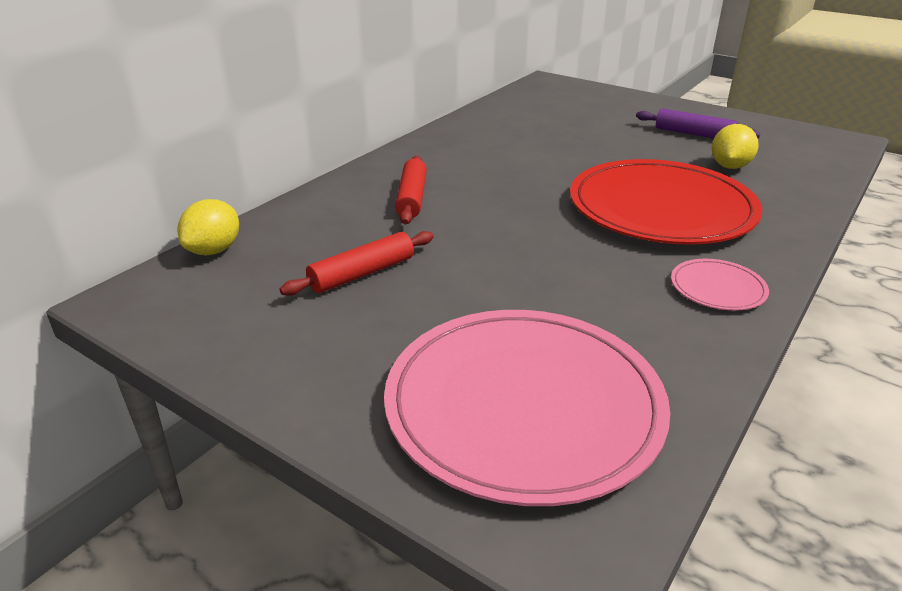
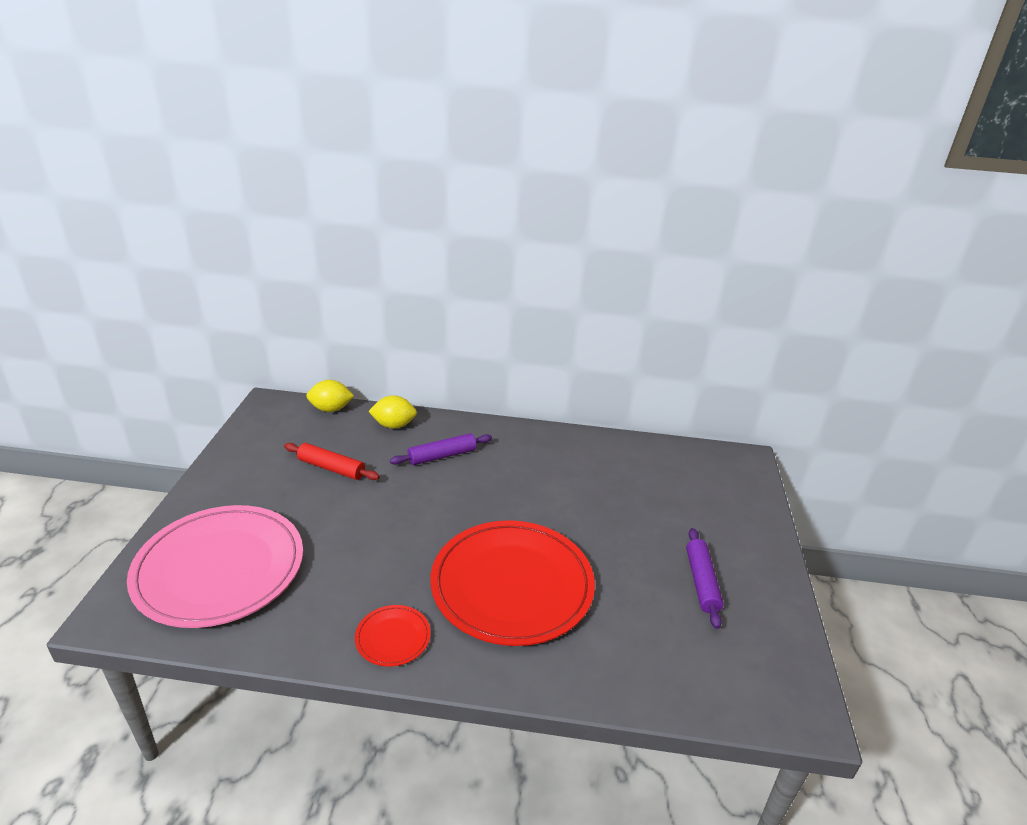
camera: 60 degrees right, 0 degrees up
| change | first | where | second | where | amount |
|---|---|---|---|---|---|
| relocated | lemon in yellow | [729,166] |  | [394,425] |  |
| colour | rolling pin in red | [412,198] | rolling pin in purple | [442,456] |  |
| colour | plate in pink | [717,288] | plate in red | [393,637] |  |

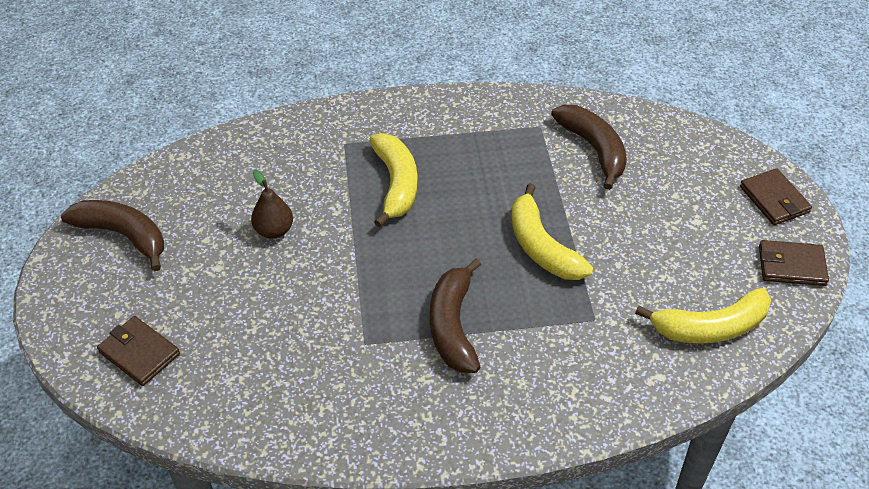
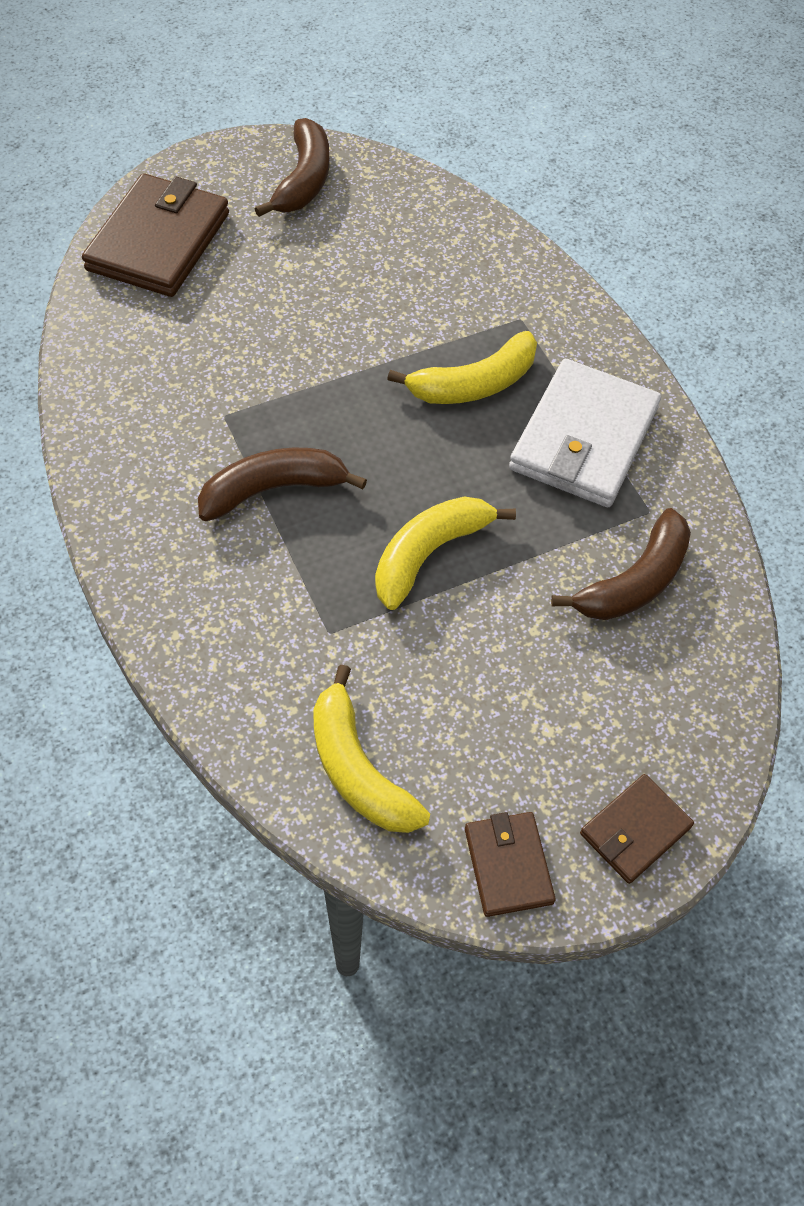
camera: 70 degrees right, 10 degrees up
| change | first | where | second | where | amount |
|---|---|---|---|---|---|
| missing | pear in brown | [274,230] |  |  |  |
| appeared |  |  | wallet in white | [584,439] |  |
| size | wallet in brown | [139,353] |  | [158,241] | x1.87 |

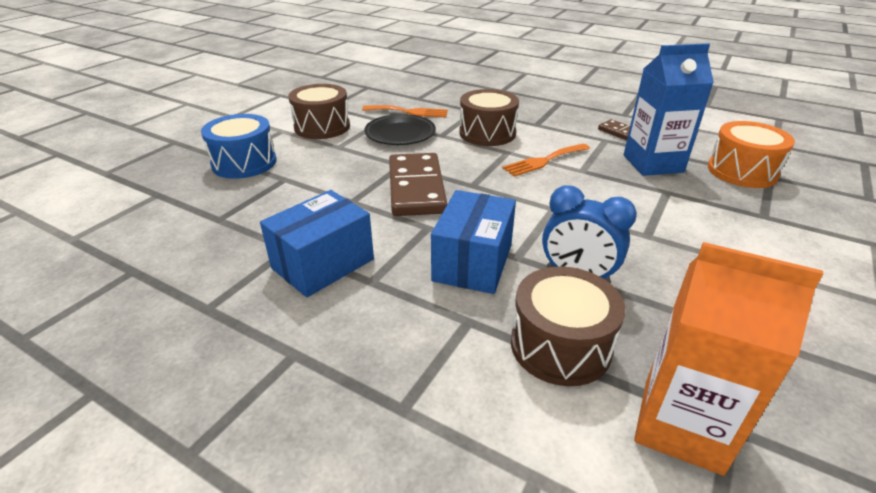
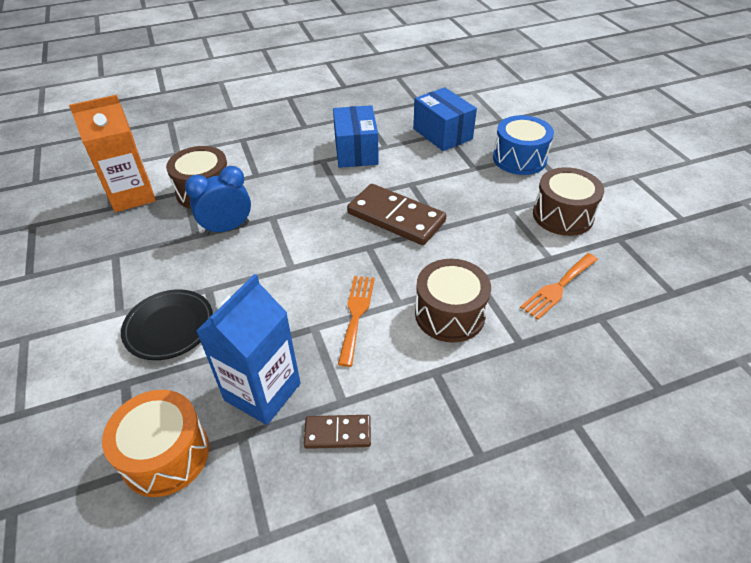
camera: 130 degrees right, 10 degrees up
| change | first | where | second | where | amount |
|---|---|---|---|---|---|
| relocated | plate in black | [400,134] |  | [169,327] |  |
| relocated | box in blue | [472,262] |  | [442,134] |  |

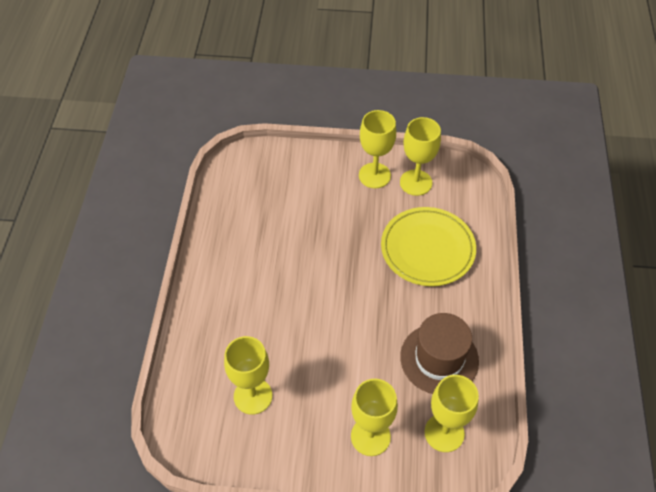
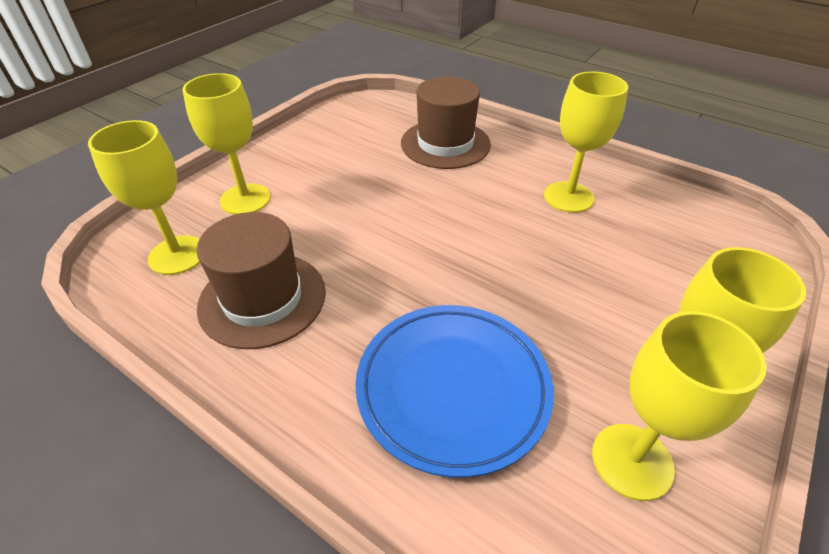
camera: 120 degrees right, 10 degrees down
| change | first | where | second | where | amount |
|---|---|---|---|---|---|
| appeared |  |  | hat in brown | [445,144] |  |
| relocated | goblet in yellow | [253,396] |  | [568,197] |  |
| colour | plate in yellow | [427,249] | plate in blue | [453,388] |  |

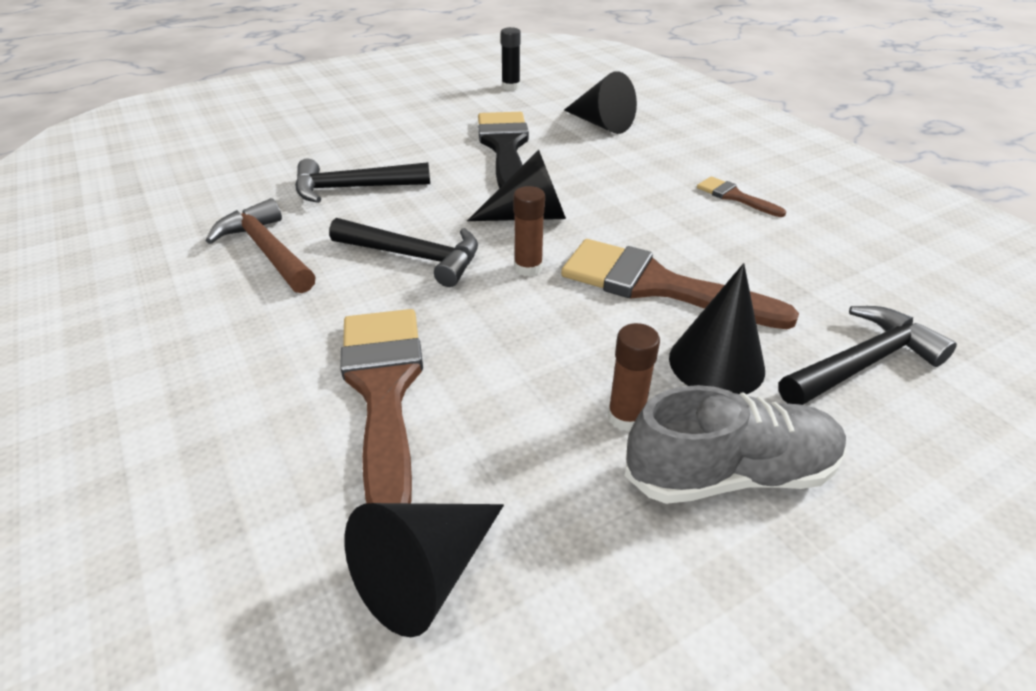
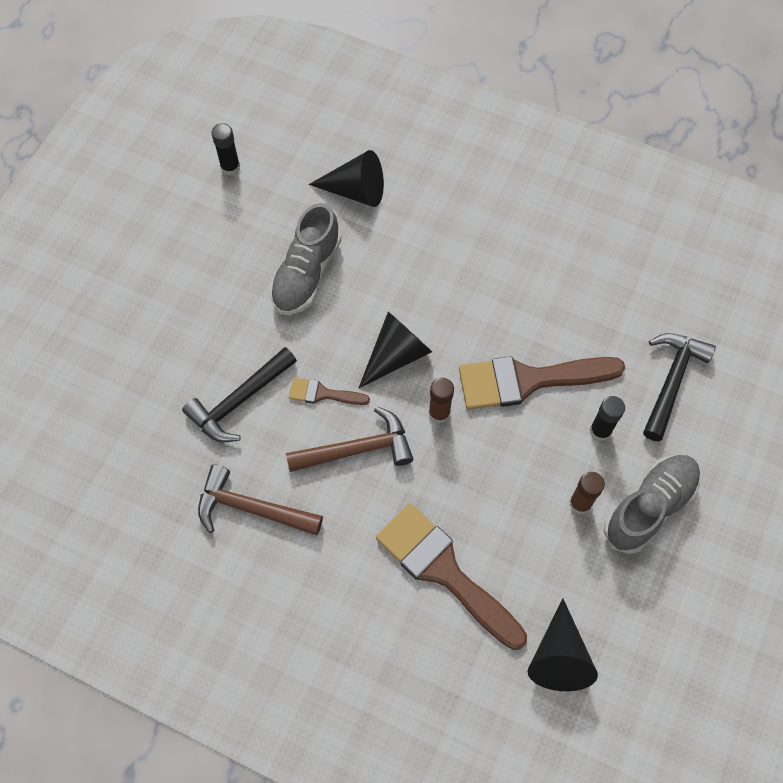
camera: 35 degrees left, 25 degrees up
| change | first | where | second | where | amount |
|---|---|---|---|---|---|
| relocated | brush in brown | [734,196] |  | [323,394] |  |
| exchanged | brush in black | [504,147] | shoe in grey | [306,274] |  |
| exchanged | cone in black | [716,363] | glue stick in black | [600,431] |  |
| colour | hammer in black | [414,257] | hammer in brown | [357,449] |  |

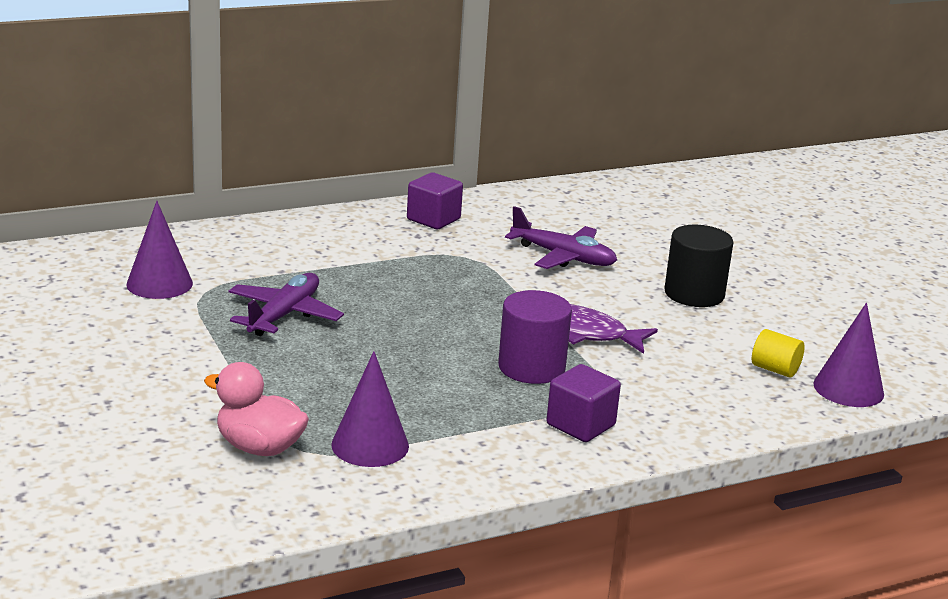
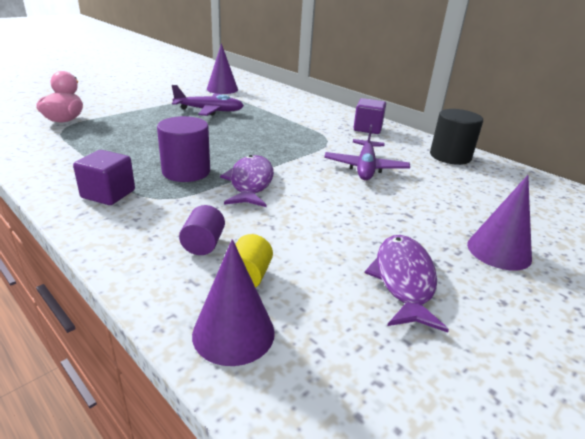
camera: 70 degrees right, 5 degrees up
| change | first | where | second | where | amount |
|---|---|---|---|---|---|
| appeared |  |  | cylinder in purple | [203,244] |  |
| appeared |  |  | fish in purple | [404,280] |  |
| relocated | cone in purple | [370,445] |  | [499,251] |  |
| relocated | cylinder in black | [694,294] |  | [450,156] |  |

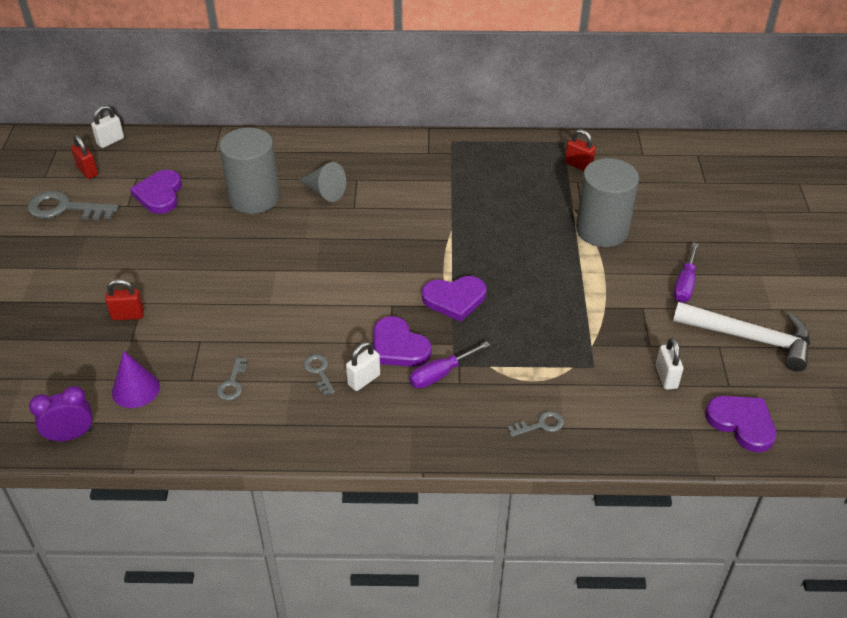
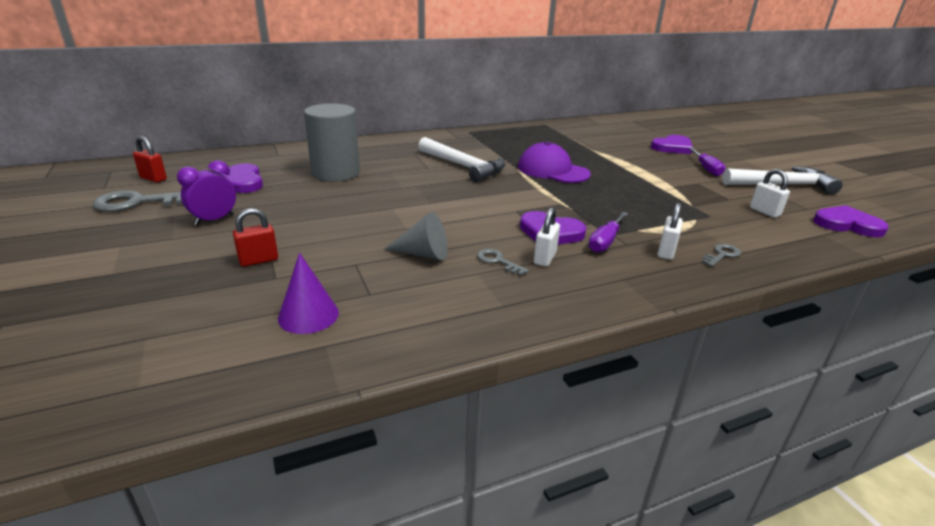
camera: 25 degrees left, 15 degrees down
| change | first | where | second | where | amount |
|---|---|---|---|---|---|
| missing | key in grey | [232,383] |  |  |  |
| missing | padlock in red | [578,165] |  |  |  |
| missing | cylinder in grey | [602,230] |  |  |  |
| appeared |  |  | hammer in white | [463,166] |  |
| appeared |  |  | cap in purple | [552,170] |  |
| relocated | clock in purple | [71,435] |  | [214,220] |  |
| relocated | padlock in white | [110,141] |  | [666,252] |  |
| relocated | cone in grey | [324,192] |  | [423,254] |  |
| relocated | heart in purple | [454,299] |  | [672,147] |  |

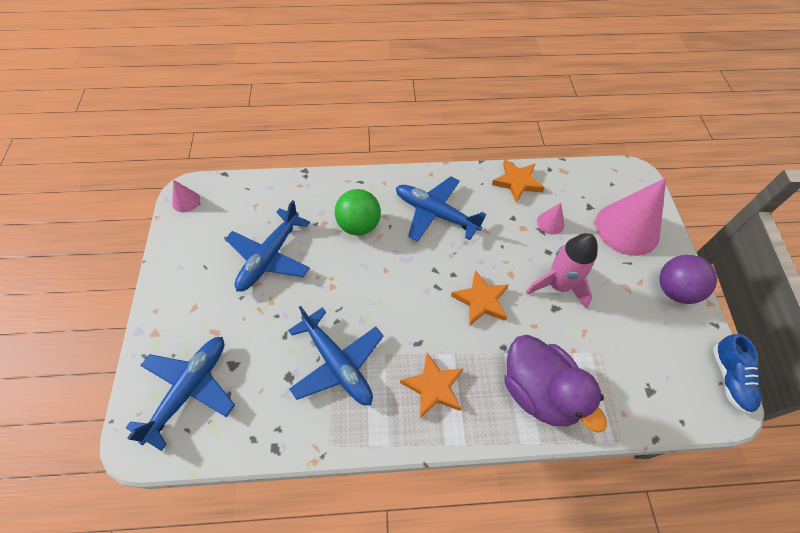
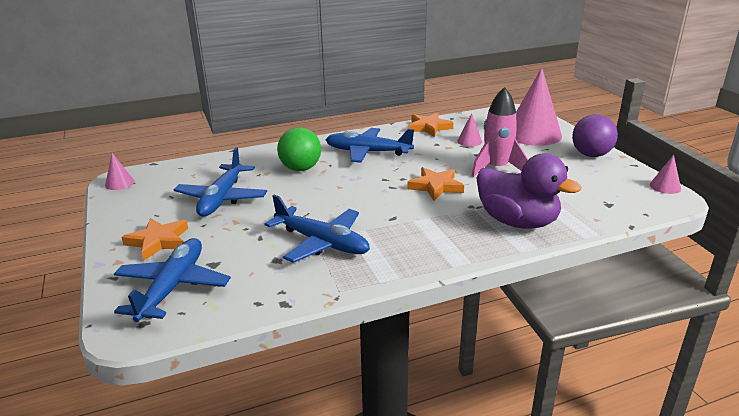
camera: 15 degrees left, 30 degrees down
| change | first | where | second | where | amount |
|---|---|---|---|---|---|
| relocated | star in orange | [433,387] |  | [158,241] |  |
| exchanged | shoe in blue | [729,378] | cone in pink | [665,186] |  |

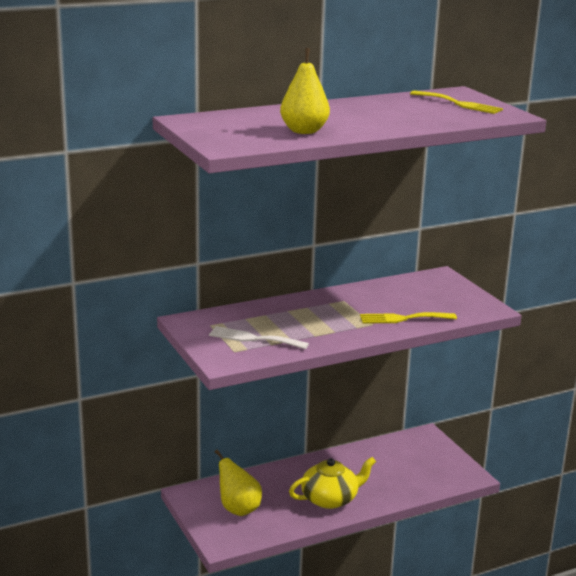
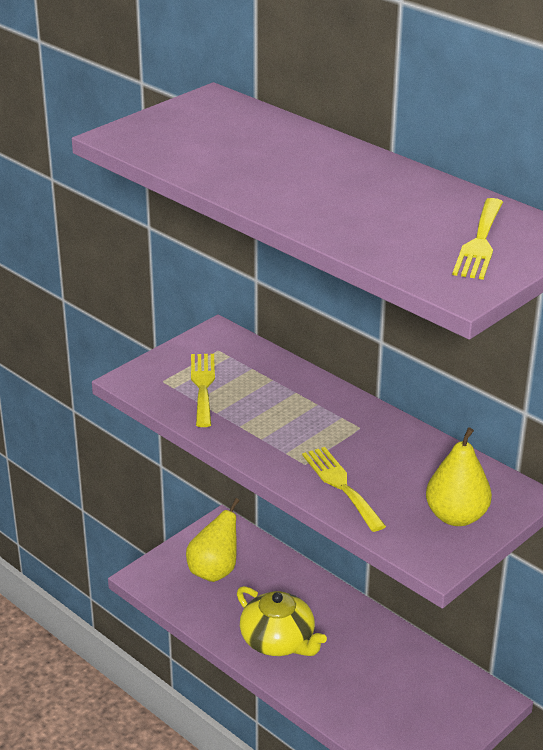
camera: 70 degrees right, 10 degrees up
| change | first | where | second | where | amount |
|---|---|---|---|---|---|
| relocated | pear in yellow | [304,131] |  | [456,516] |  |
| colour | fork in white | [253,338] | fork in yellow | [203,386] |  |

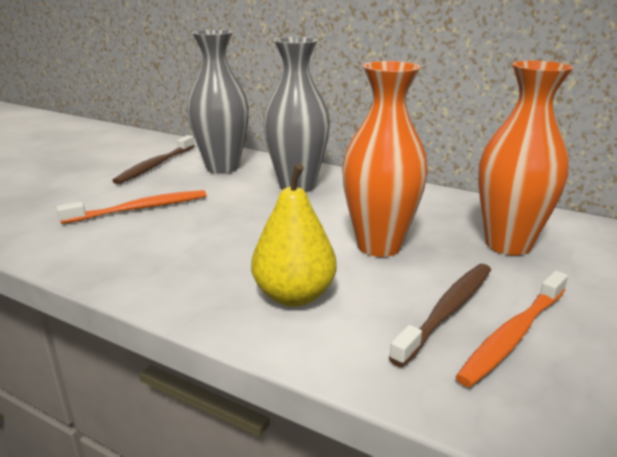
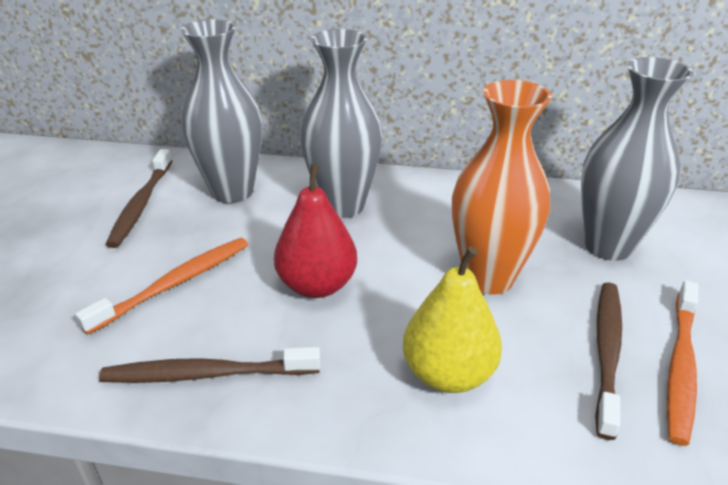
camera: 20 degrees left, 10 degrees up
| change | first | where | second | where | amount |
|---|---|---|---|---|---|
| appeared |  |  | toothbrush in brown | [206,374] |  |
| appeared |  |  | pear in red | [317,285] |  |
| colour | vase in orange | [508,244] | vase in grey | [608,246] |  |

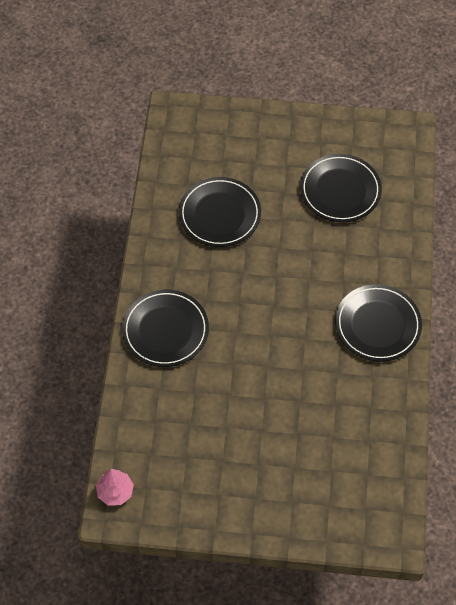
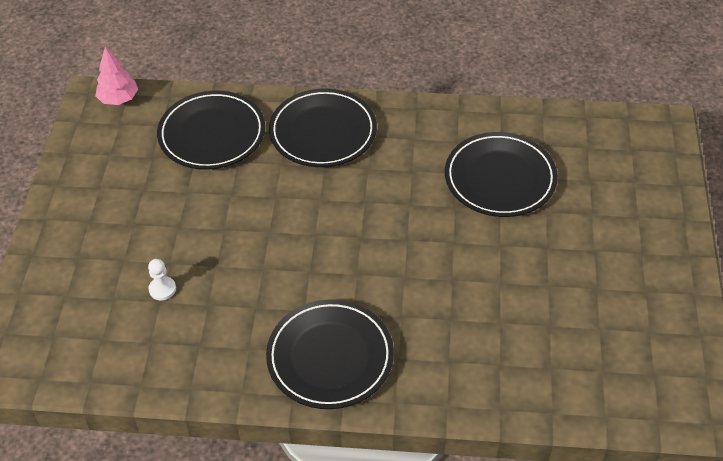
camera: 90 degrees right, 10 degrees down
| change | first | where | second | where | amount |
|---|---|---|---|---|---|
| appeared |  |  | pawn in white | [162,289] |  |
| relocated | plate in black | [340,190] |  | [212,134] |  |

